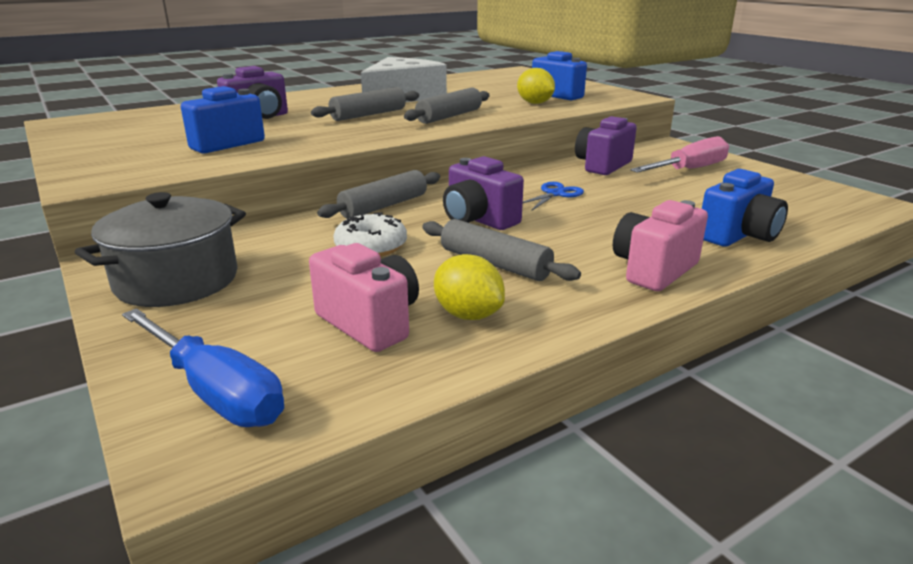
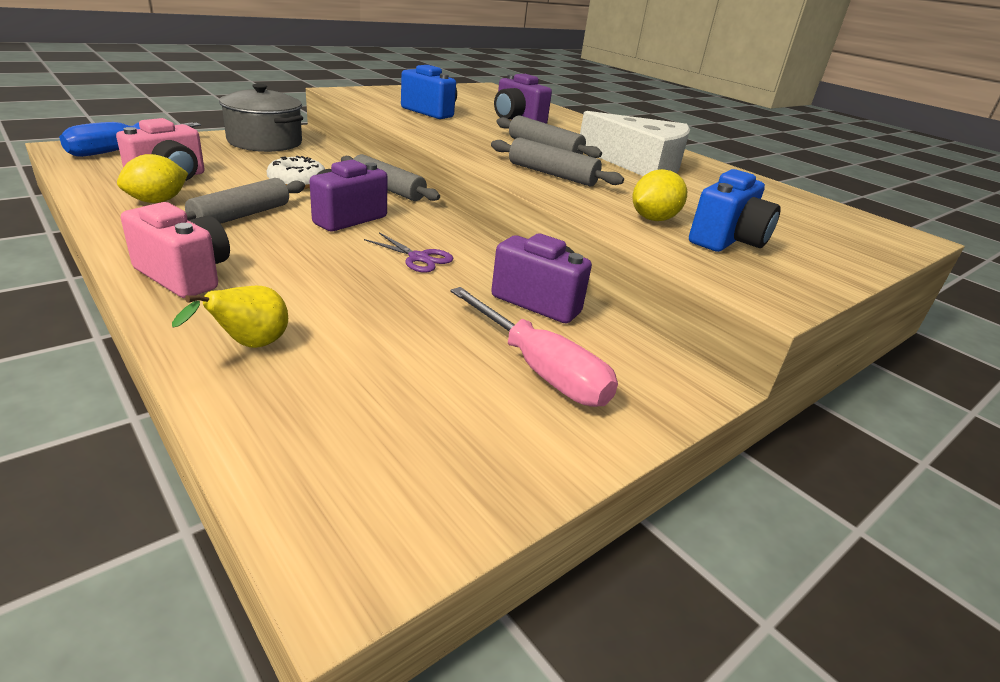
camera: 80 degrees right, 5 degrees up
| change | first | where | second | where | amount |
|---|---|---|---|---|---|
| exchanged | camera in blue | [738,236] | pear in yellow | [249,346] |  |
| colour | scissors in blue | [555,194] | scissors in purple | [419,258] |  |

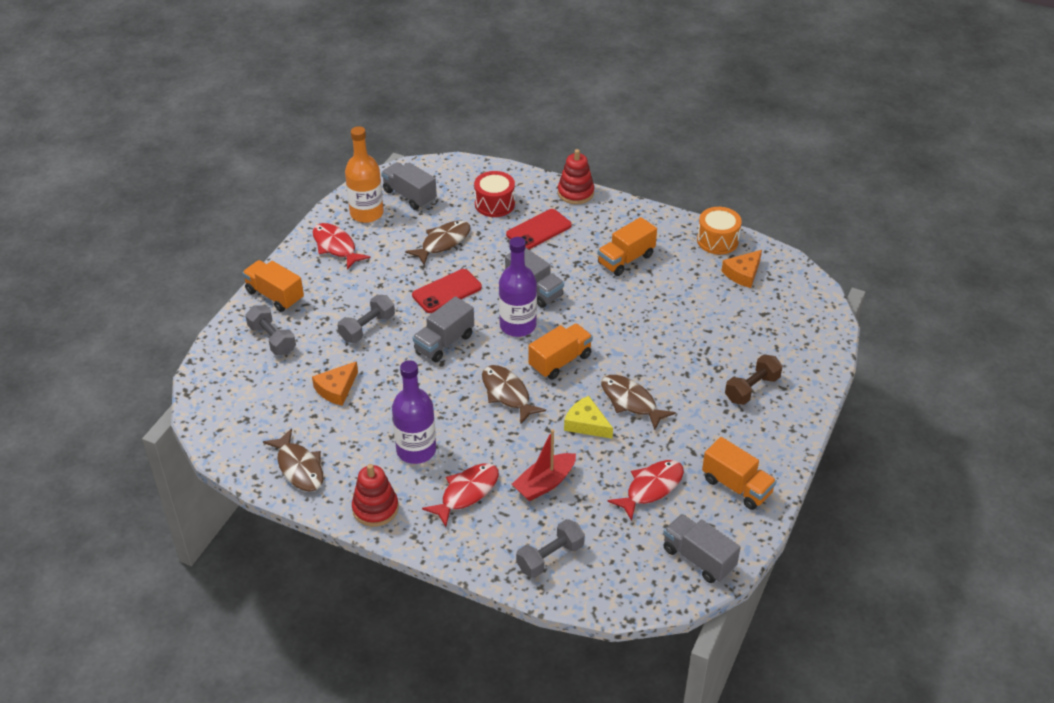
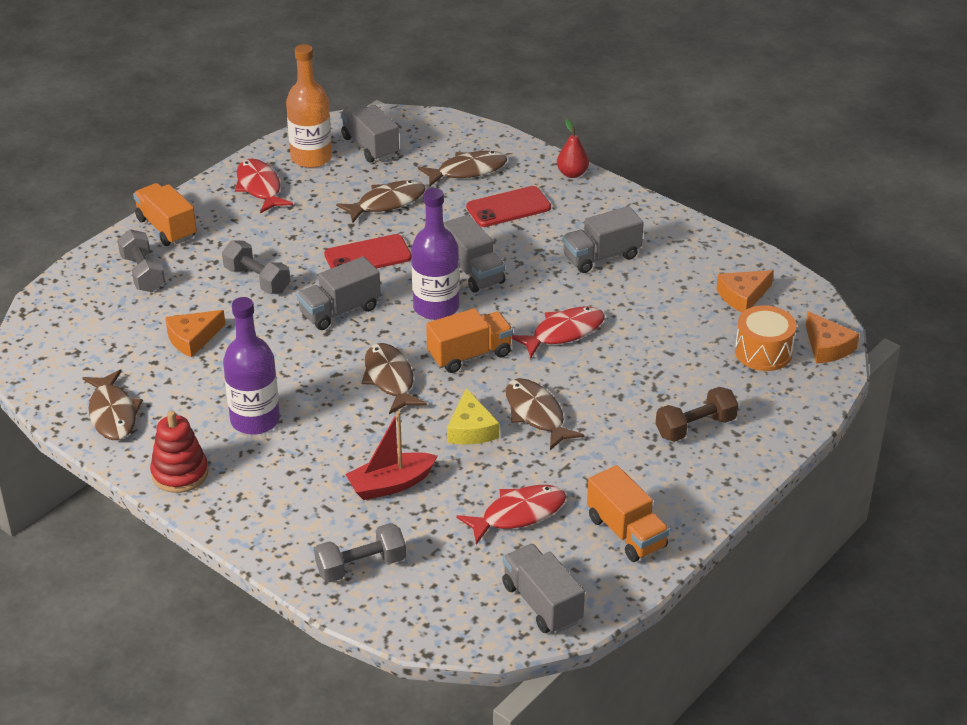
camera: 15 degrees right, 5 degrees down
| change | first | where | second | where | amount |
|---|---|---|---|---|---|
| appeared |  |  | cheese in orange | [827,347] |  |
| relocated | fish in red | [466,493] |  | [564,332] |  |
| relocated | drum in orange | [717,240] |  | [763,352] |  |
| exchanged | drum in red | [494,204] | fish in brown | [467,171] |  |
| exchanged | stacking toy in red | [575,193] | pear in red | [572,174] |  |
| colour | truck in orange | [626,259] | truck in grey | [601,257] |  |
| spun | dumbbell in grey | [367,328] |  | [257,280] | 75 degrees clockwise |
| spun | cheese in yellow | [586,424] |  | [471,429] | 150 degrees counterclockwise |

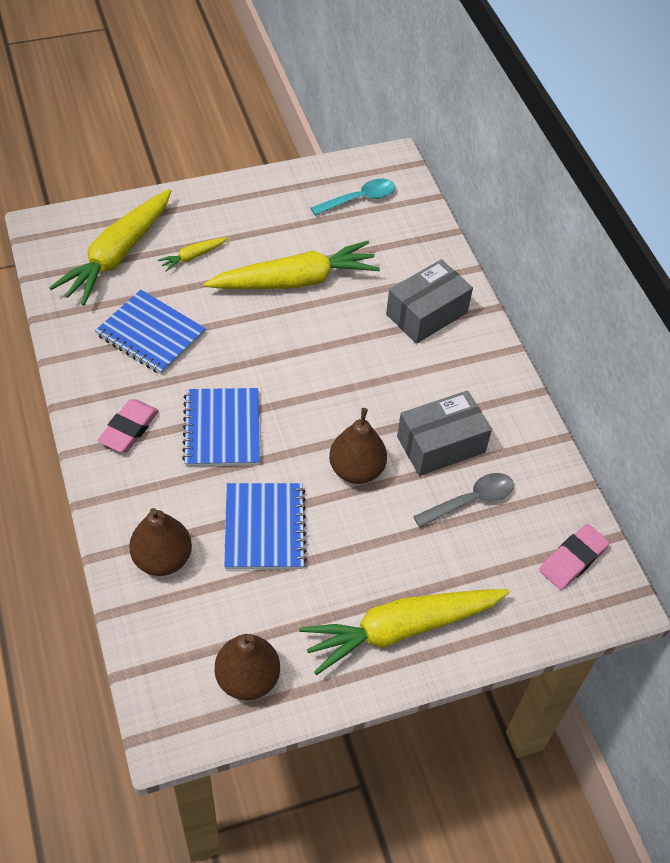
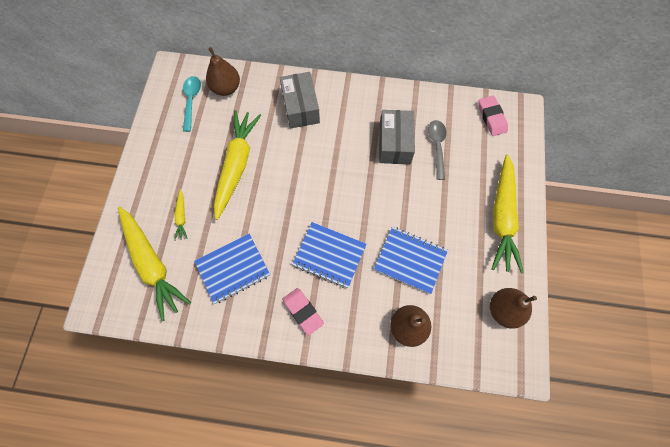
camera: 60 degrees left, 15 degrees up
| change | first | where | second | where | amount |
|---|---|---|---|---|---|
| relocated | pear in brown | [356,470] |  | [226,88] |  |

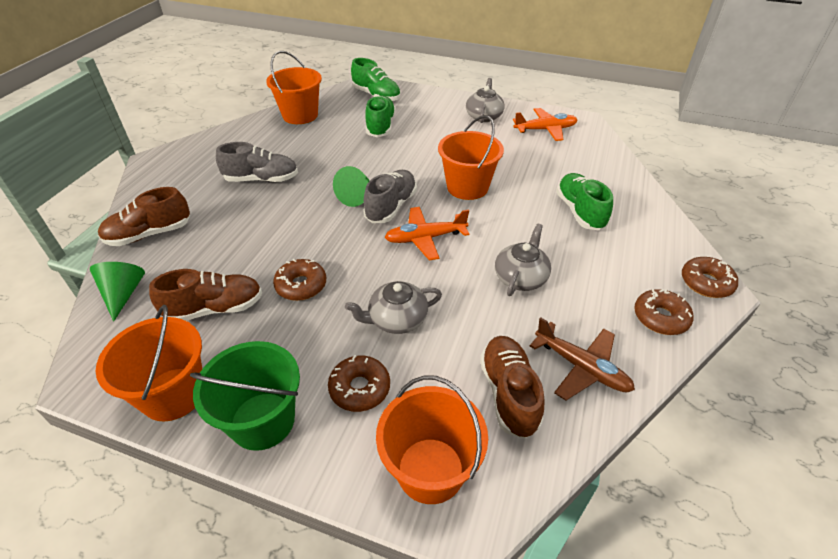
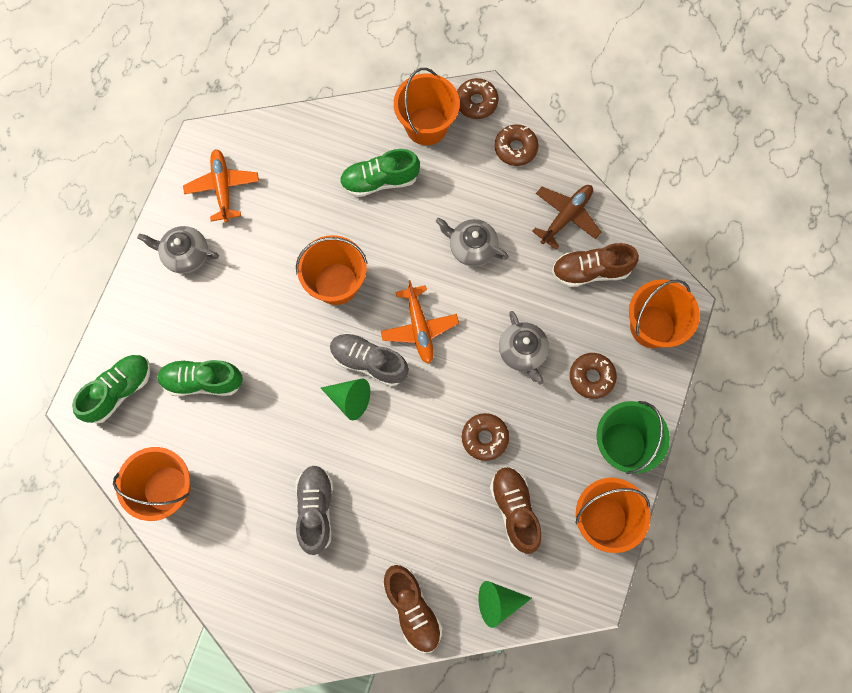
camera: 90 degrees left, 30 degrees up
| change | first | where | second | where | amount |
|---|---|---|---|---|---|
| appeared |  |  | bucket in orange | [426,126] |  |

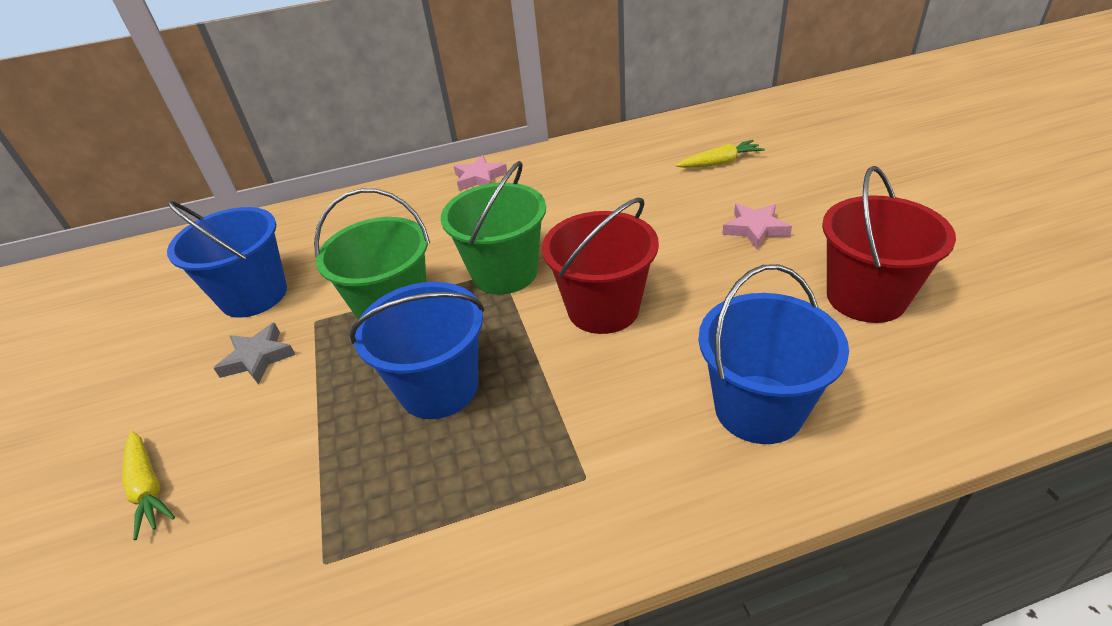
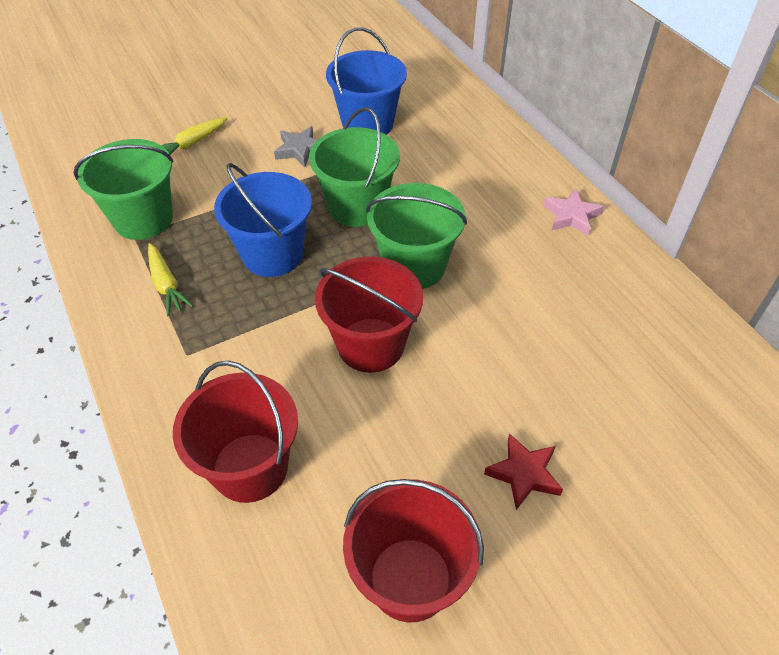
camera: 75 degrees right, 10 degrees up
| change | first | where | second | where | amount |
|---|---|---|---|---|---|
| appeared |  |  | bucket in green | [143,219] |  |
| relocated | carrot in yellow | [720,162] |  | [166,285] |  |
| colour | bucket in blue | [758,409] | bucket in red | [250,467] |  |
| colour | star in pink | [755,229] | star in red | [524,474] |  |

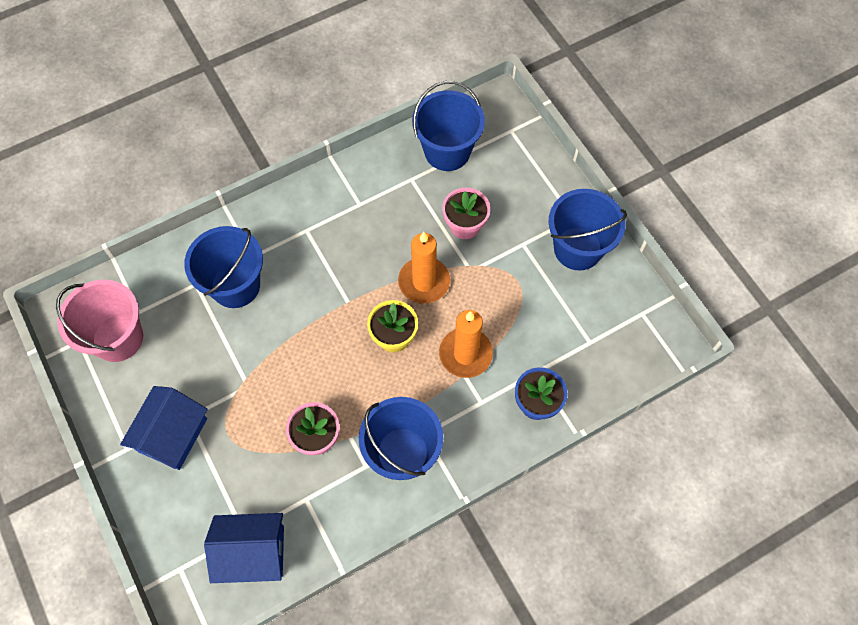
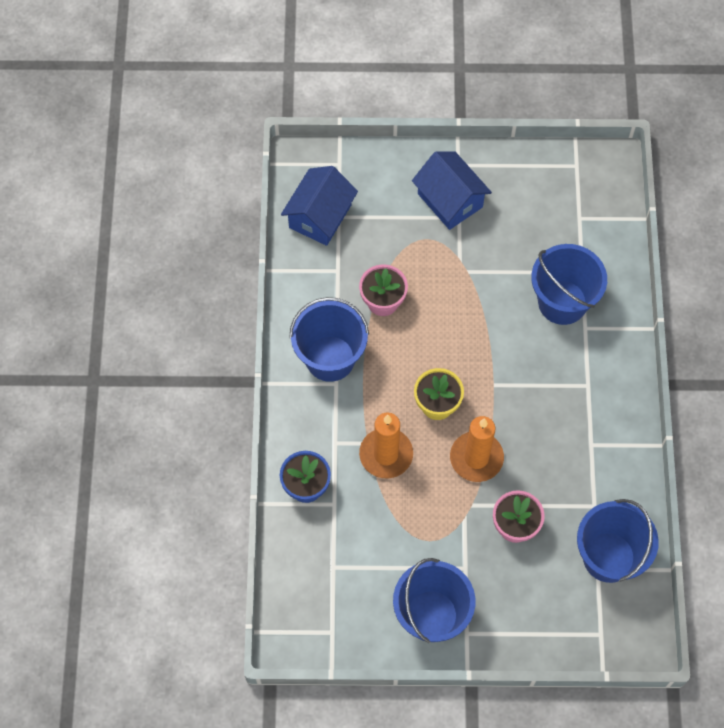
camera: 120 degrees right, 0 degrees up
| change | first | where | second | where | amount |
|---|---|---|---|---|---|
| missing | bucket in pink | [118,338] |  |  |  |

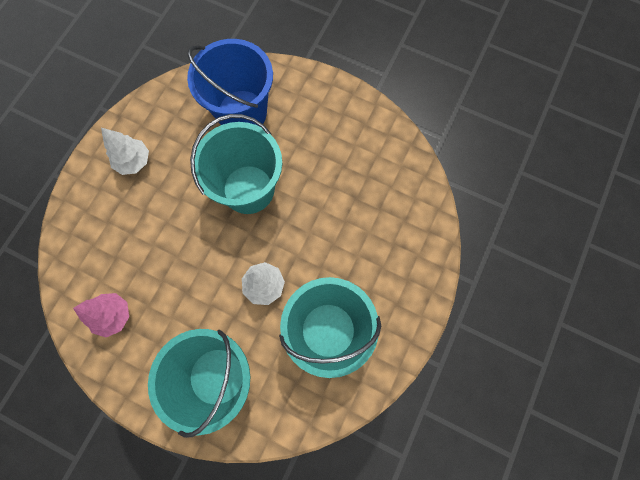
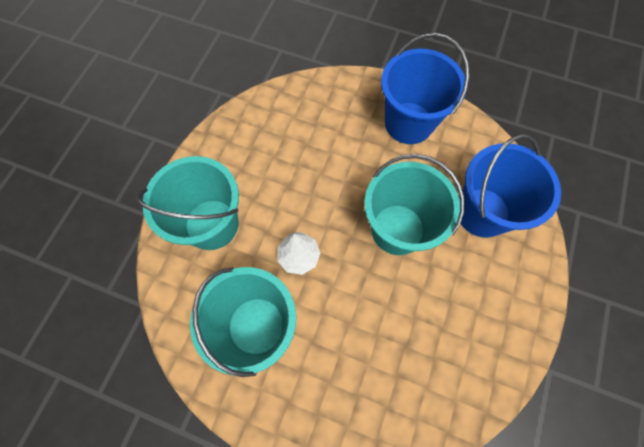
camera: 85 degrees right, 5 degrees down
| change | first | where | second | where | amount |
|---|---|---|---|---|---|
| missing | tree in pink | [113,315] |  |  |  |
| exchanged | tree in white | [134,161] | bucket in blue | [408,123] |  |

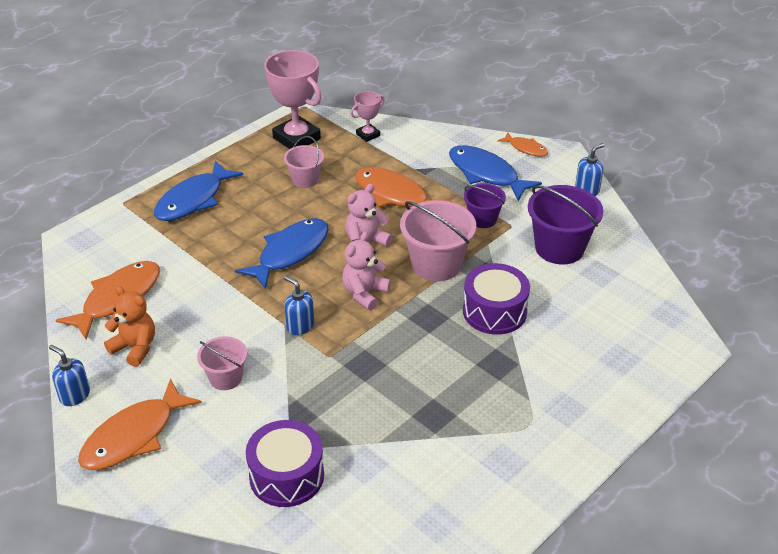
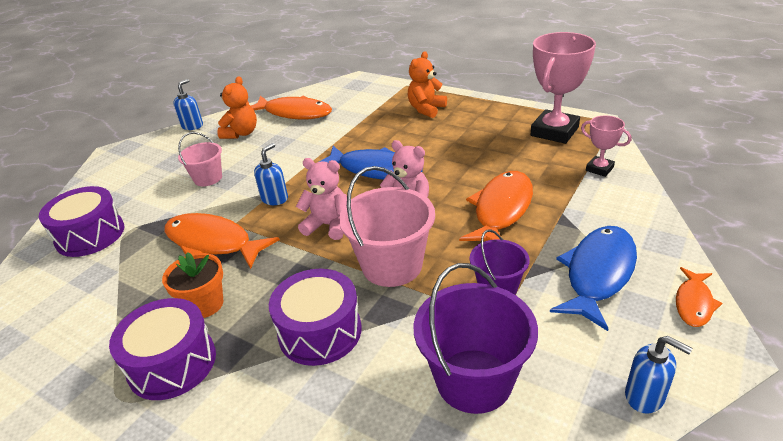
camera: 80 degrees right, 5 degrees down
| change | first | where | second | where | amount |
|---|---|---|---|---|---|
| missing | bucket in pink | [305,179] |  |  |  |
| appeared |  |  | drum in purple | [172,363] |  |
| appeared |  |  | flower pot in orange | [204,304] |  |
| relocated | fish in orange | [134,436] |  | [213,242] |  |
| exchanged | fish in blue | [193,200] | teddy bear in orange | [426,109] |  |

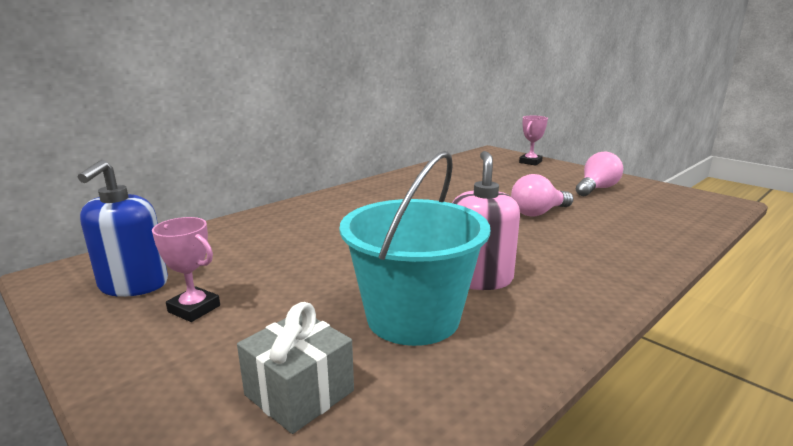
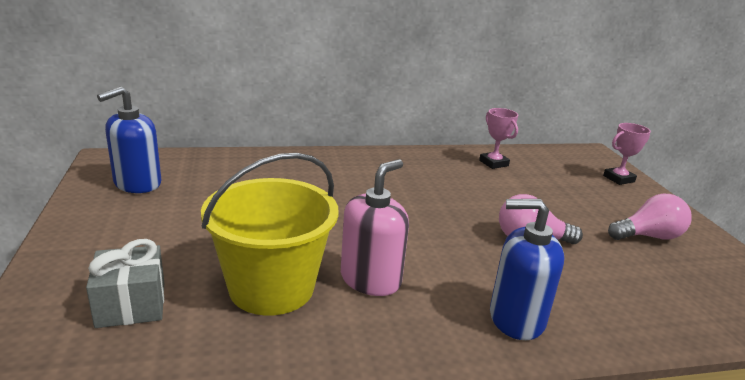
camera: 30 degrees right, 5 degrees up
| change | first | where | second | where | amount |
|---|---|---|---|---|---|
| appeared |  |  | soap dispenser in blue | [516,318] |  |
| relocated | trophy in pink | [194,309] |  | [493,163] |  |
| colour | bucket in turquoise | [413,317] | bucket in yellow | [271,287] |  |

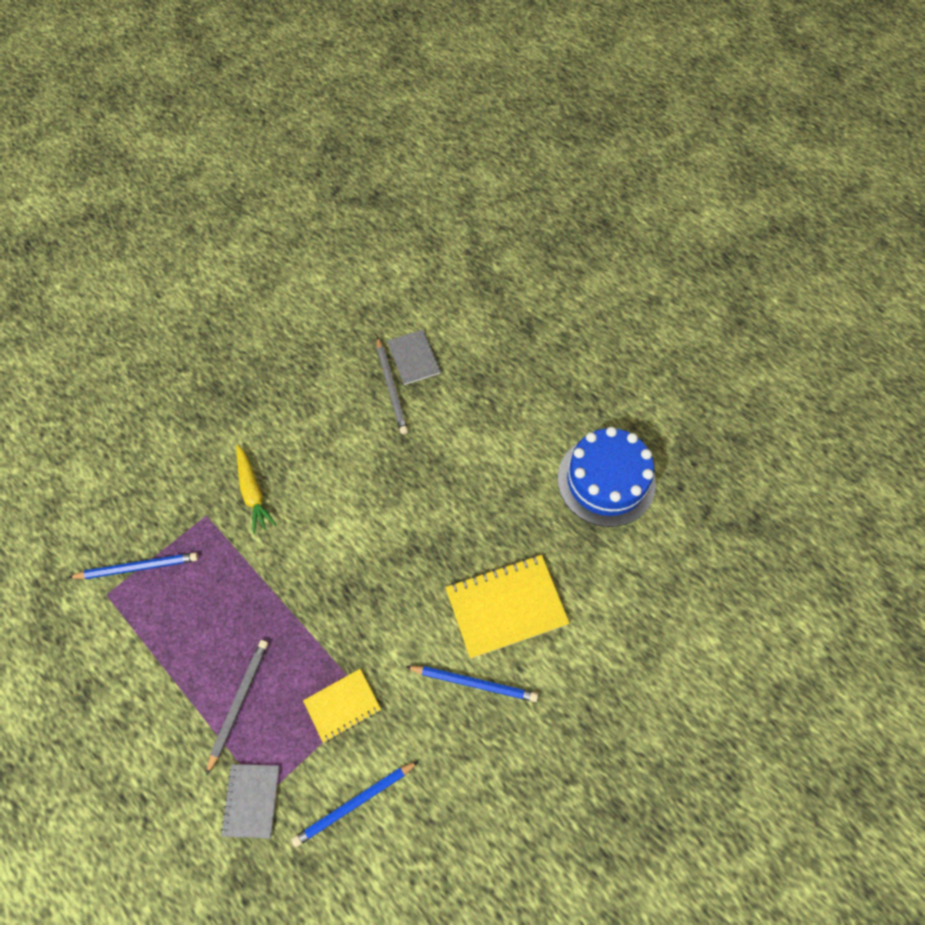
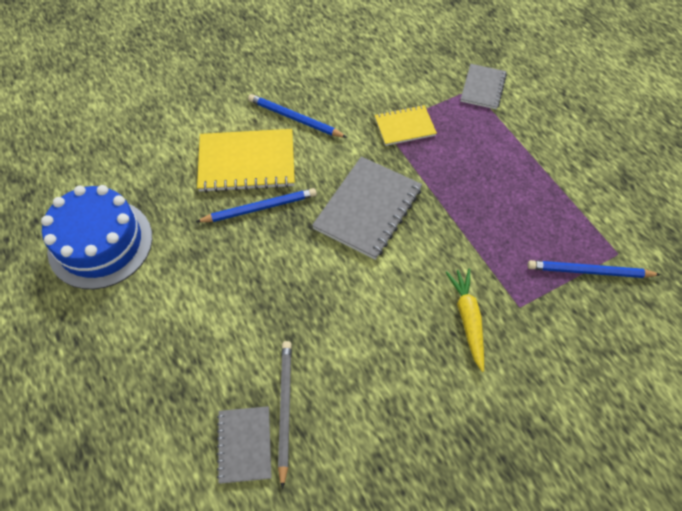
camera: 165 degrees left, 5 degrees down
| change | first | where | second | where | amount |
|---|---|---|---|---|---|
| missing | pencil in grey | [238,703] |  |  |  |
| appeared |  |  | notebook in grey | [368,209] |  |
| relocated | pencil in blue | [354,804] |  | [260,208] |  |

